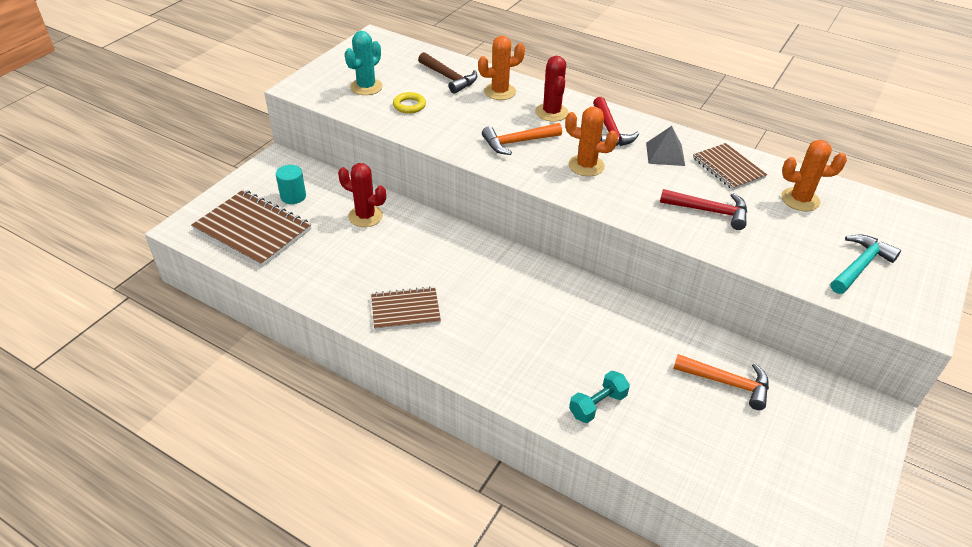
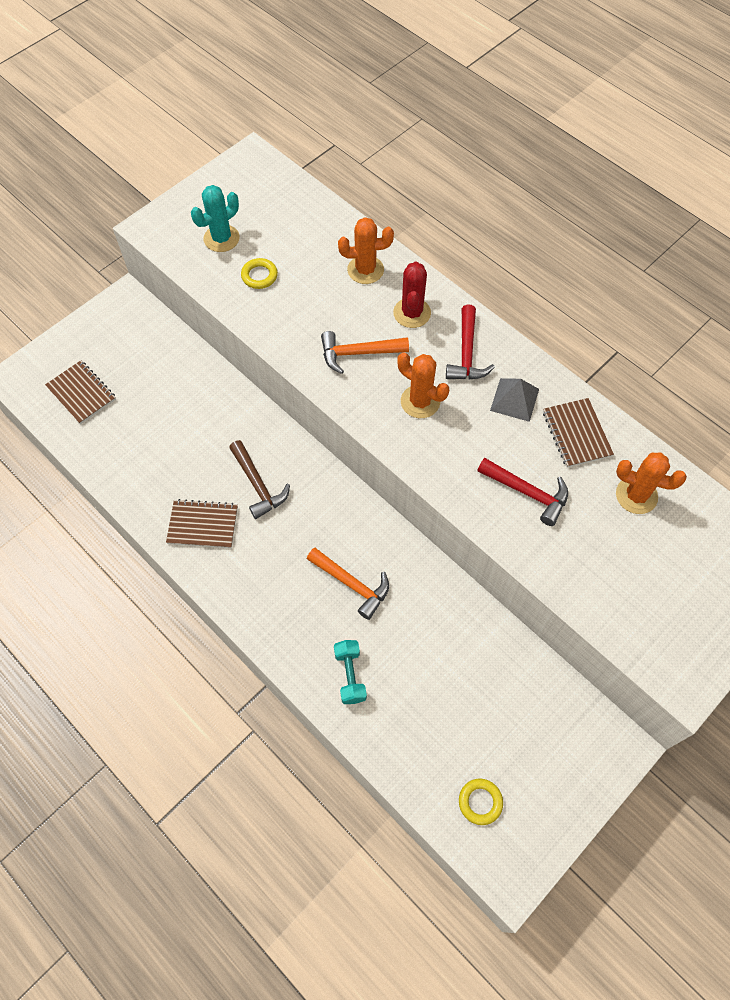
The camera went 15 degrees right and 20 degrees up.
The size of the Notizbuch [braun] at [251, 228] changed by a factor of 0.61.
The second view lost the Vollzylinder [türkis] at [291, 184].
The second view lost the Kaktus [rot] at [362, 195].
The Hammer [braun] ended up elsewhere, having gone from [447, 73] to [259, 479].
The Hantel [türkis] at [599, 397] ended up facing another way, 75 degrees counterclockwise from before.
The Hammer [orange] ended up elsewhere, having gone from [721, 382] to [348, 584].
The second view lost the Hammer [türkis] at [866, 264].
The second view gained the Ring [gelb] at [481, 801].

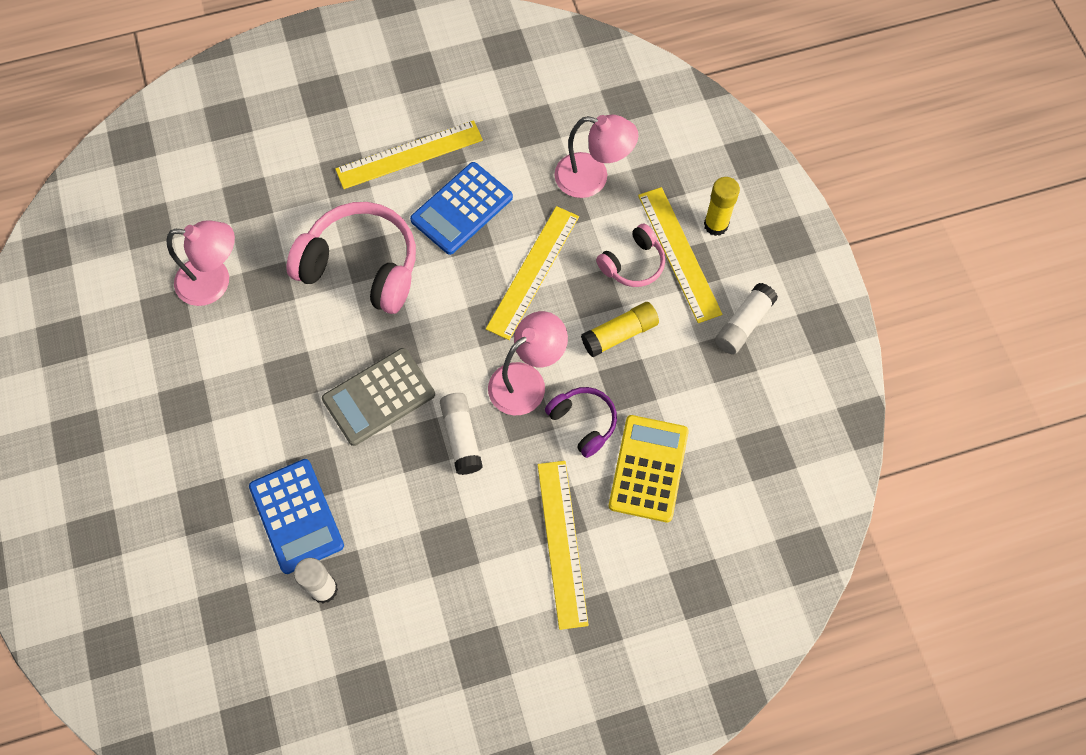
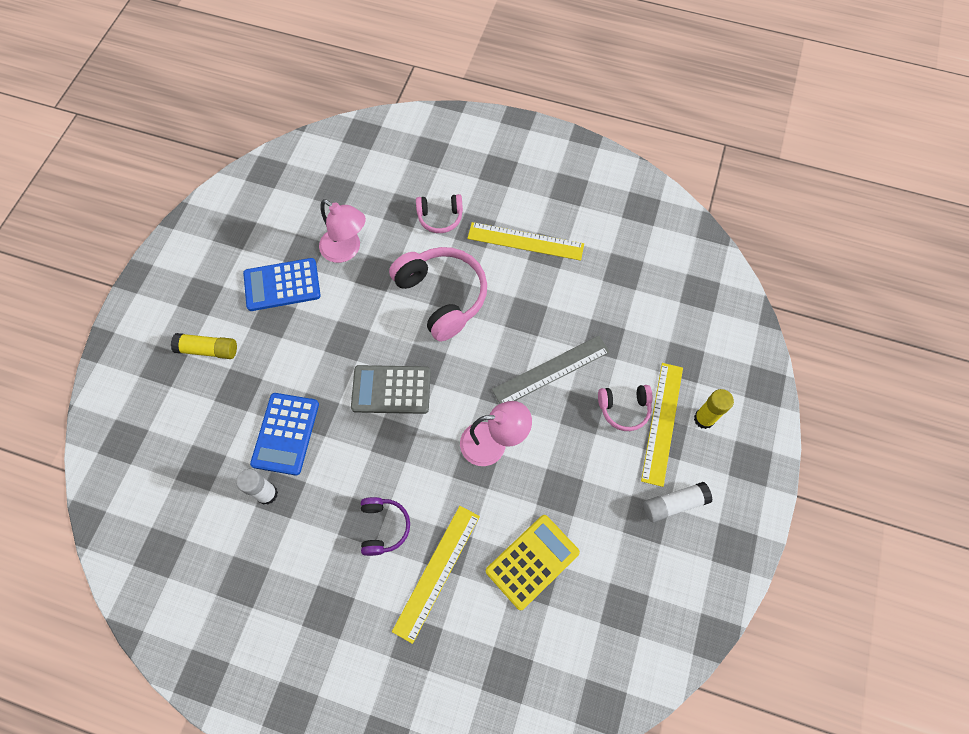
The camera went 35 degrees right and 0 degrees up.
The Taschenrechner [blau] ended up elsewhere, having gone from [461, 208] to [282, 284].
The second view lost the Klebestift [weiß] at [461, 434].
What was the Lineal [gelb] at [532, 273] turned into the Lineal [grau] at [551, 369].
The Kopfhörer [lila] ended up elsewhere, having gone from [581, 422] to [385, 526].
The second view lost the Lampe [rosa] at [596, 156].
The Klebestift [gelb] ended up elsewhere, having gone from [620, 329] to [204, 346].
The second view gained the Kopfhörer [rosa] at [439, 213].

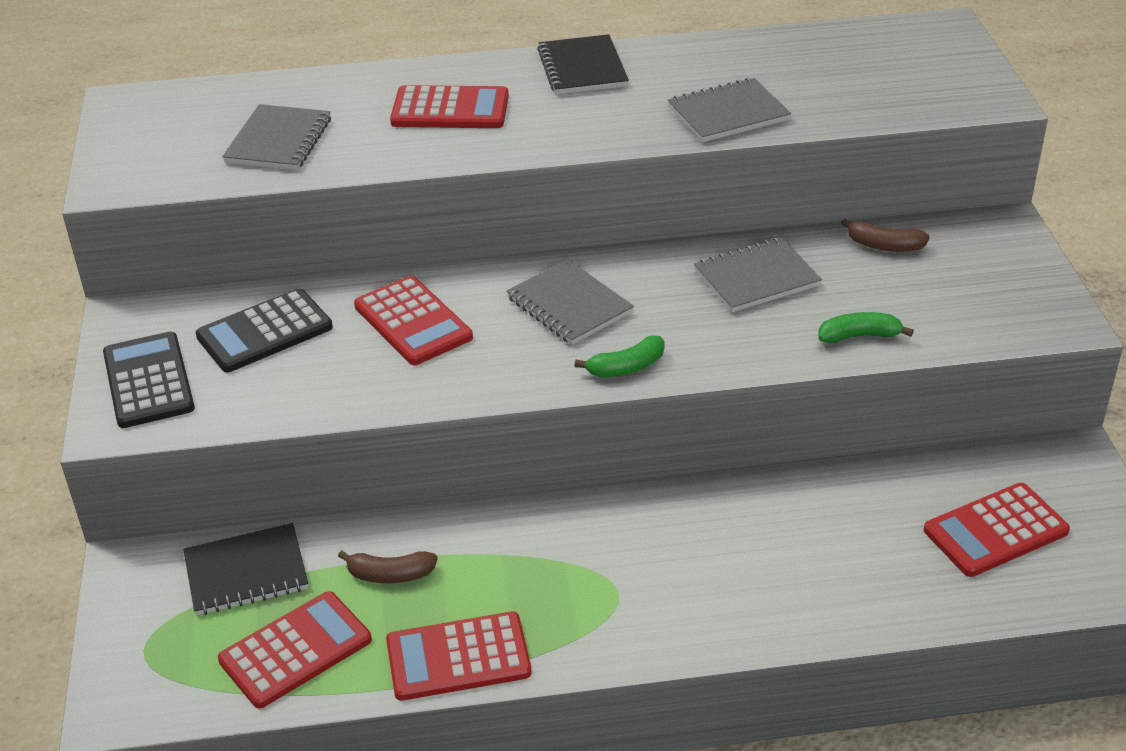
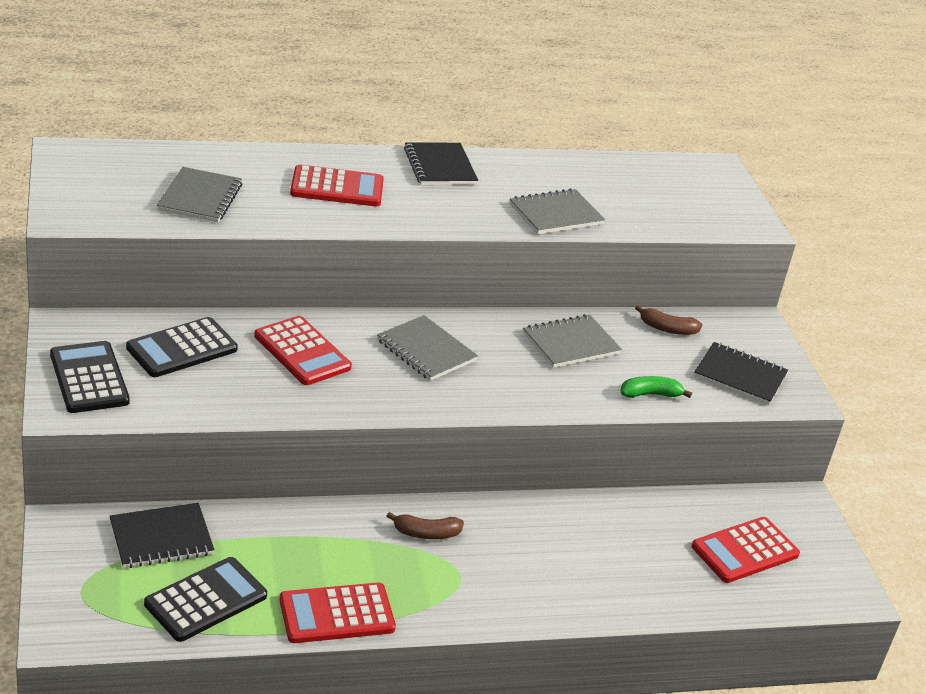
The camera went 10 degrees left and 5 degrees down.
What was the Taschenrechner [rot] at [295, 649] turned into the Taschenrechner [schwarz] at [205, 599].
The Banane [braun] ended up elsewhere, having gone from [388, 567] to [425, 525].
The second view lost the Banane [grün] at [620, 356].
The second view gained the Notizbuch [schwarz] at [741, 373].

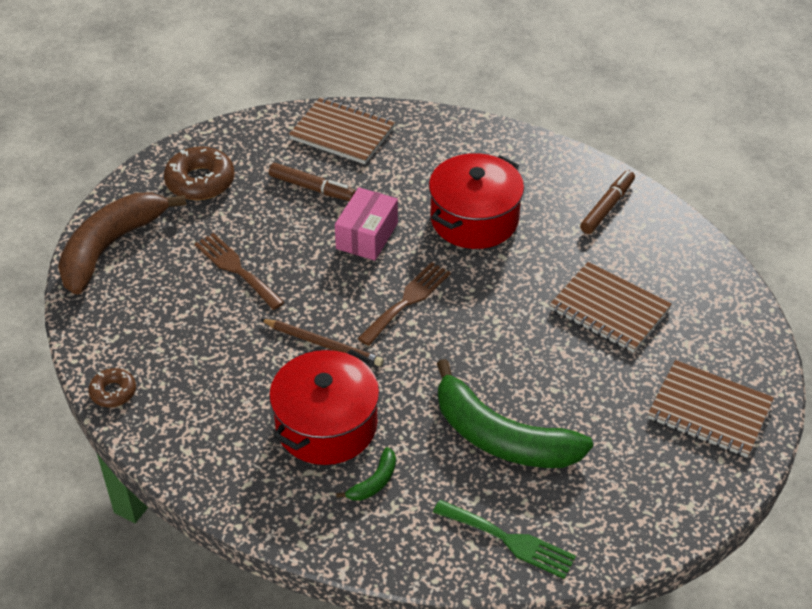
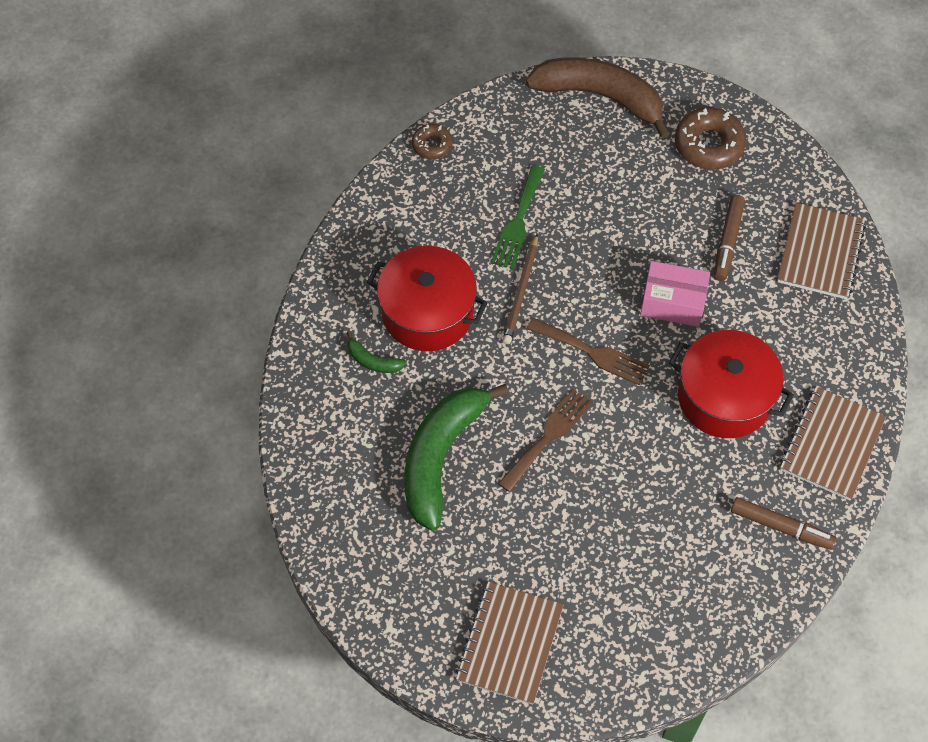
The camera went 80 degrees right and 15 degrees up.
The Gabel [braun] ended up elsewhere, having gone from [239, 271] to [545, 440].
The Gabel [grün] ended up elsewhere, having gone from [504, 539] to [518, 217].
The Notizbuch [braun] ended up elsewhere, having gone from [610, 307] to [833, 443].

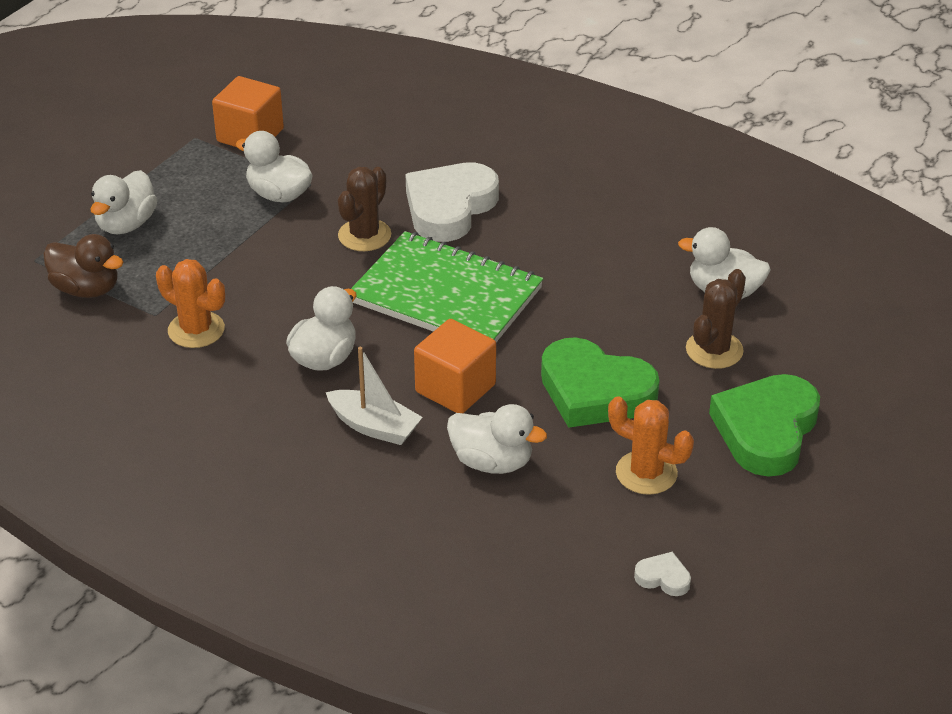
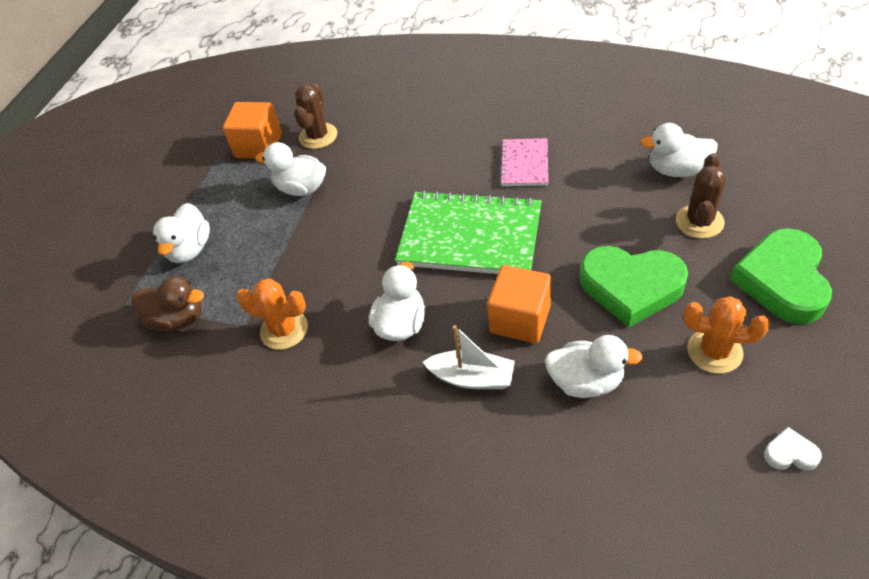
The camera went 10 degrees left and 10 degrees up.
The Kaktus [braun] ended up elsewhere, having gone from [364, 209] to [315, 116].
The second view lost the Herz [weiß] at [452, 202].
The second view gained the Notizbuch [rosa] at [524, 162].

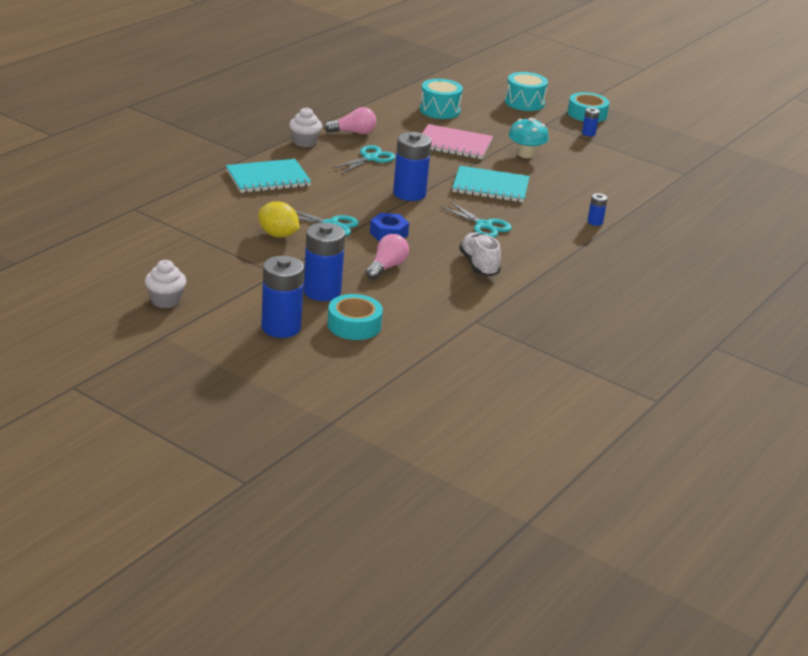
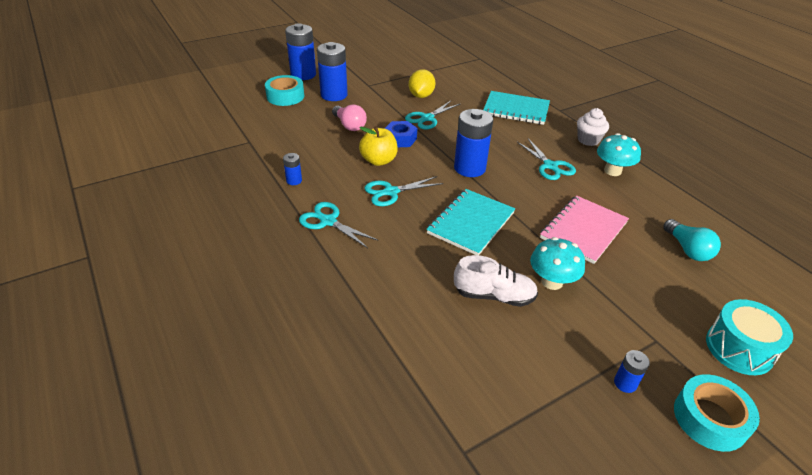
The camera went 115 degrees right and 10 degrees up.
The second view lost the Muffin [weiß] at [165, 284].
The Notizbuch [türkis] at [268, 176] ended up facing another way, 75 degrees counterclockwise from before.
The Zitrone [gelb] at [278, 219] ended up facing another way, 45 degrees counterclockwise from before.
Where the Glühbirne [rosa] stood at [350, 120], the Pilz [türkis] came to stand at [619, 154].
Where the Trommel [türkis] stood at [441, 99], the Glühbirne [türkis] came to stand at [692, 240].
The Schuh [weiß] ended up elsewhere, having gone from [480, 254] to [496, 281].
The Batterie [blau] ended up elsewhere, having gone from [597, 209] to [292, 169].
The second view gained the Schere [türkis] at [338, 225].
The second view gained the Apfel [gelb] at [378, 146].

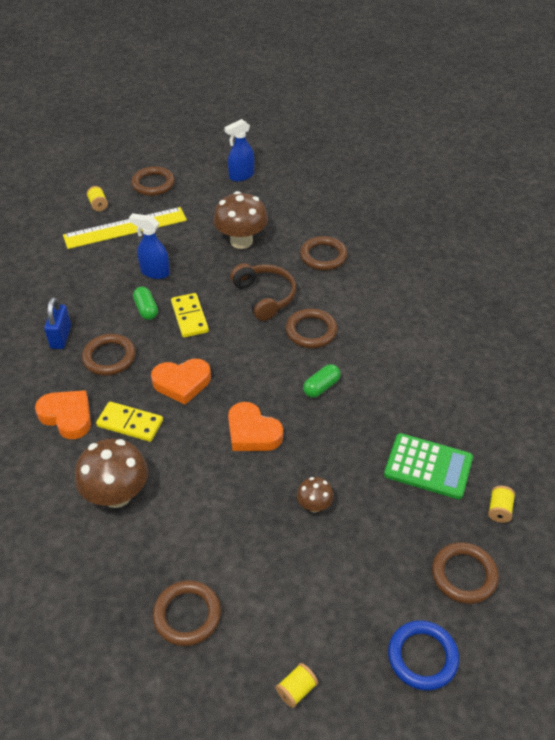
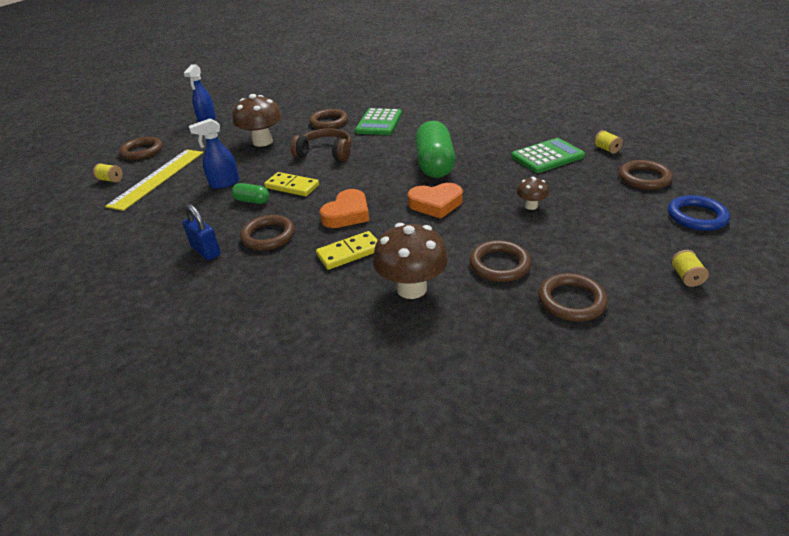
The camera went 45 degrees left and 10 degrees down.
The second view lost the Herz [orange] at [63, 414].
The Ring [braun] ended up elsewhere, having gone from [312, 328] to [500, 261].
The size of the Kapsel [grün] at [322, 381] changed by a factor of 2.13.
The second view gained the Taschenrechner [grün] at [378, 121].

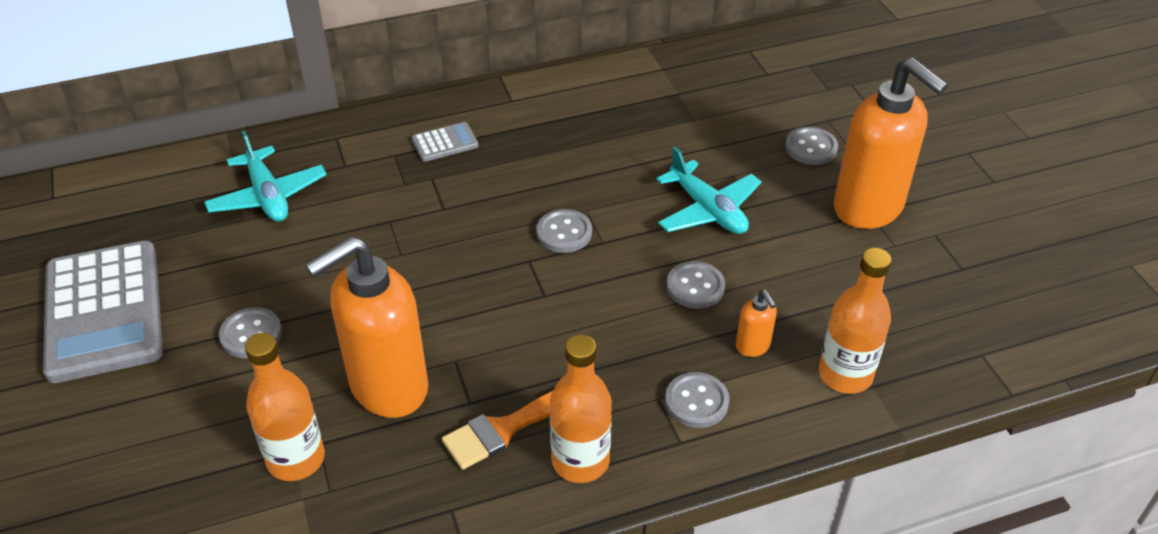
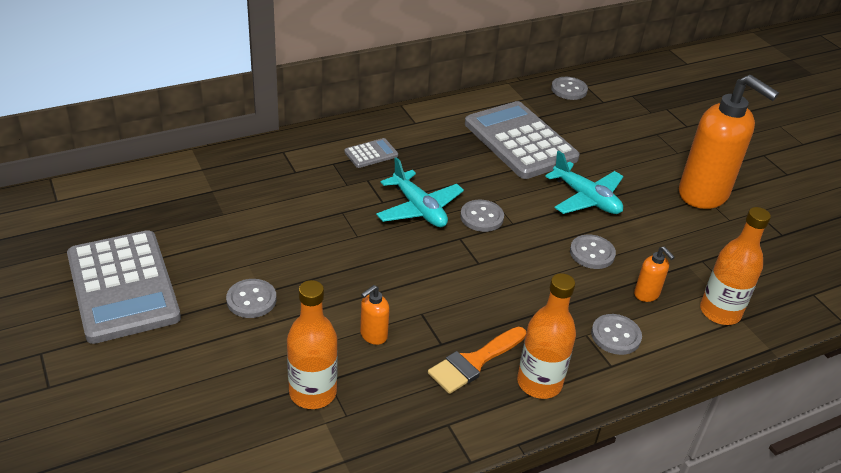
The camera went 10 degrees left and 5 degrees down.
The Flugzeug [türkis] ended up elsewhere, having gone from [265, 176] to [420, 192].
The size of the Seifenspender [orange] at [366, 327] changed by a factor of 0.41.
The Knopf [grau] ended up elsewhere, having gone from [812, 146] to [569, 88].
The second view gained the Taschenrechner [grau] at [522, 140].

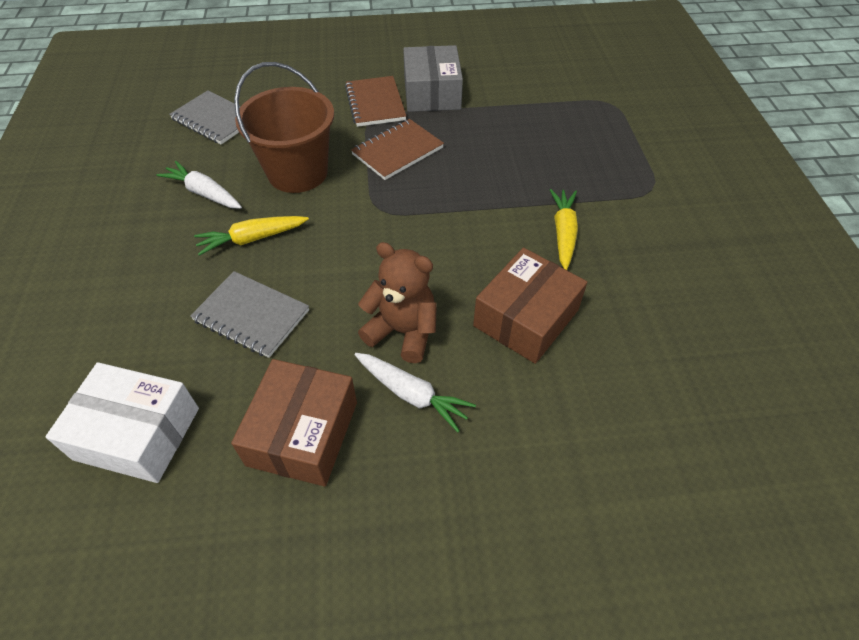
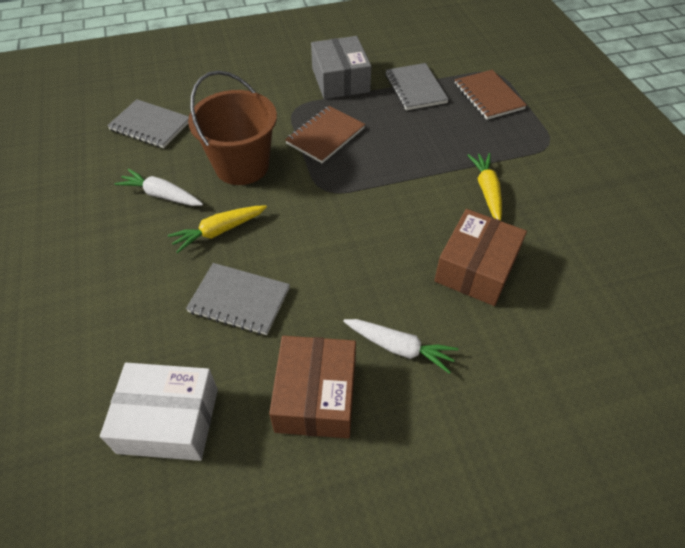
The camera went 10 degrees left and 0 degrees up.
The Notizbuch [braun] ended up elsewhere, having gone from [375, 101] to [491, 95].
The second view lost the Teddybär [braun] at [397, 302].
The second view gained the Notizbuch [grau] at [417, 86].

